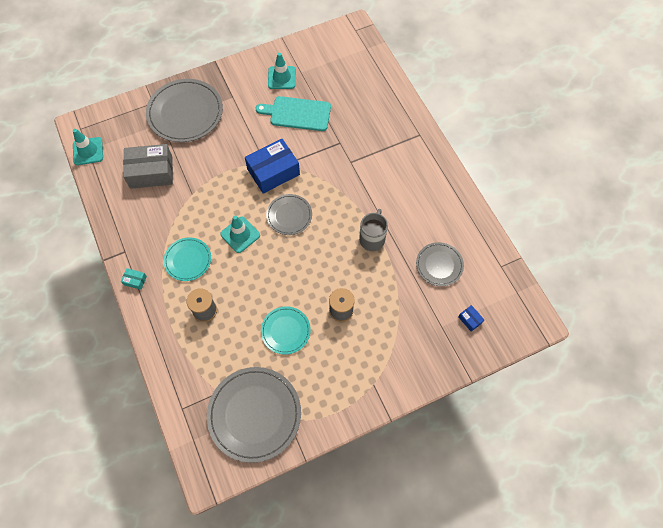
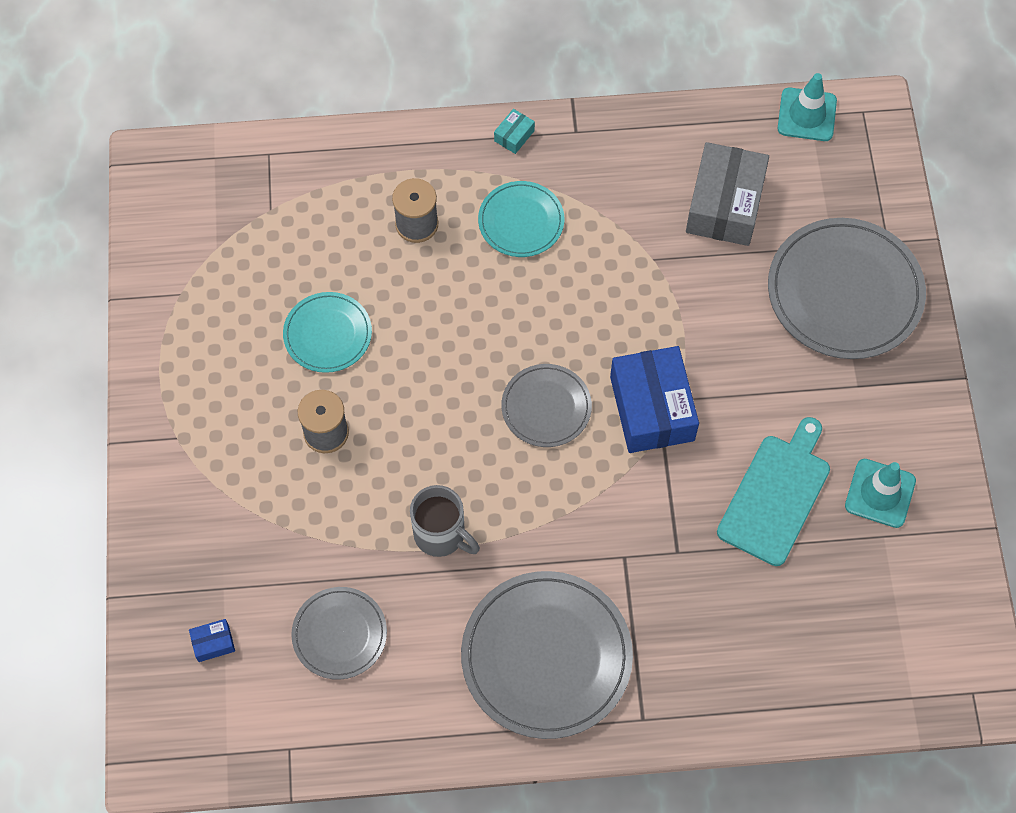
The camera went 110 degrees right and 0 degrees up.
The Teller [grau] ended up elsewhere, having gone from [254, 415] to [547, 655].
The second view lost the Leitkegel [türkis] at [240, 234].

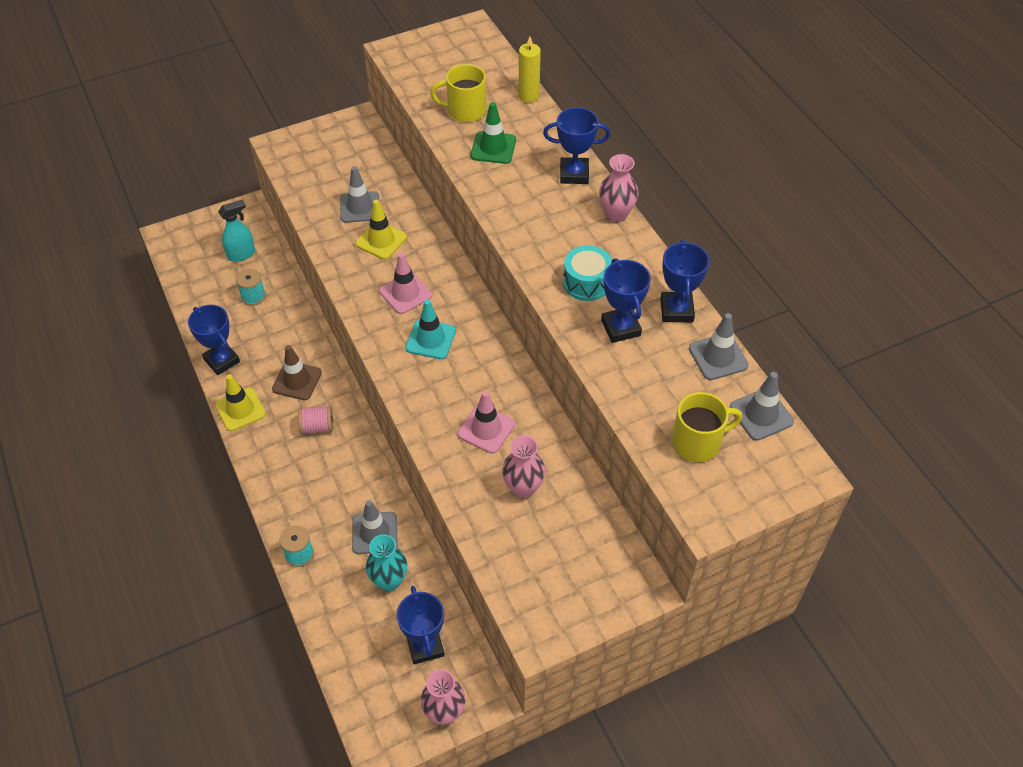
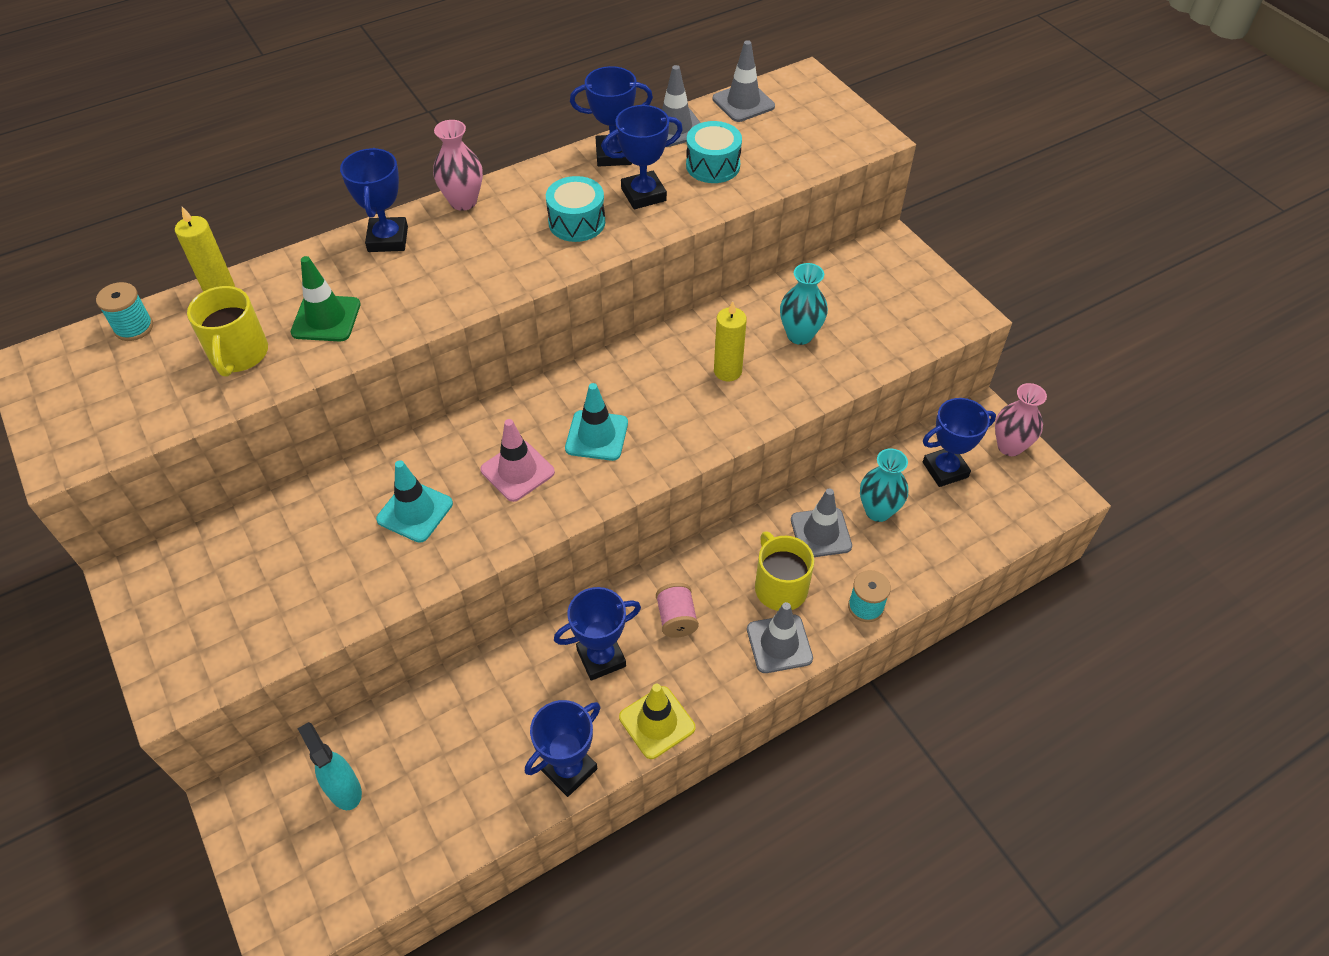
The camera went 95 degrees left and 0 degrees up.
The Garnrolle [türkis] ended up elsewhere, having gone from [251, 287] to [124, 311].
Where the Leitkegel [braun] stood at [297, 372], the Pokal [blau] came to stand at [597, 634].
The Leitkegel [grau] ended up elsewhere, having gone from [359, 194] to [780, 637].
What was the Leitkegel [gelb] at [381, 230] turned into the Leitkegel [türkis] at [414, 501].
Where the Leitkegel [rosa] stood at [486, 422], the Kerze [gelb] came to stand at [730, 341].
What was the Vase [rosa] at [523, 466] turned into the Vase [türkis] at [804, 304].
The Tasse [gelb] ended up elsewhere, having gone from [707, 427] to [784, 571].
The second view gained the Trommel [türkis] at [714, 152].

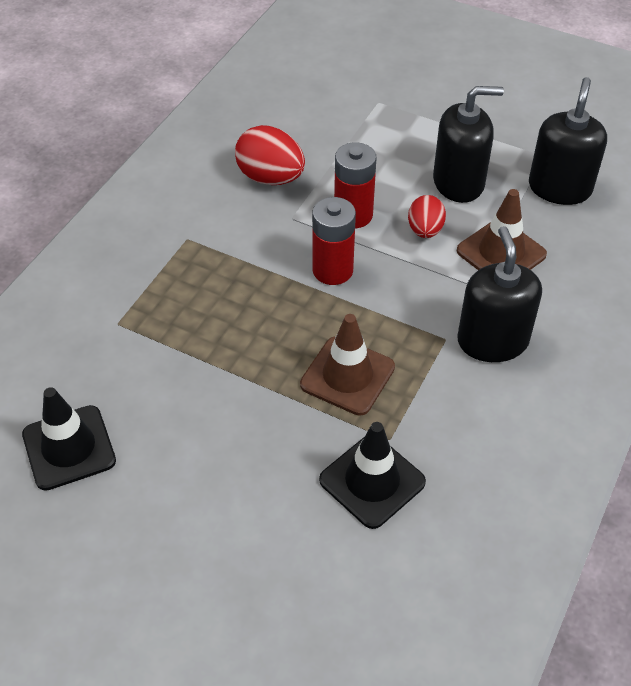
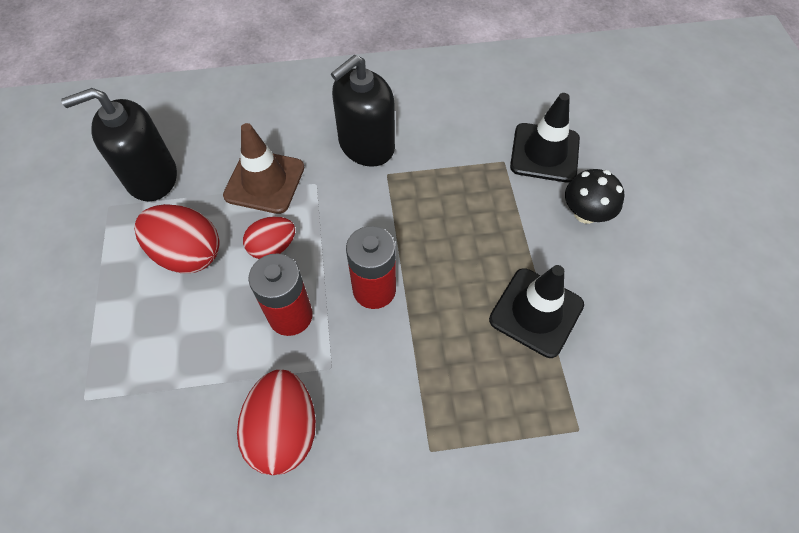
The camera went 125 degrees left and 10 degrees up.
The Leitkegel [schwarz] ended up elsewhere, having gone from [69, 439] to [536, 311].
The second view lost the Leitkegel [braun] at [347, 365].
Where the Seifenspender [schwarz] stood at [468, 144], the Ei [rot] came to stand at [177, 239].
The second view gained the Pilz [schwarz] at [594, 196].

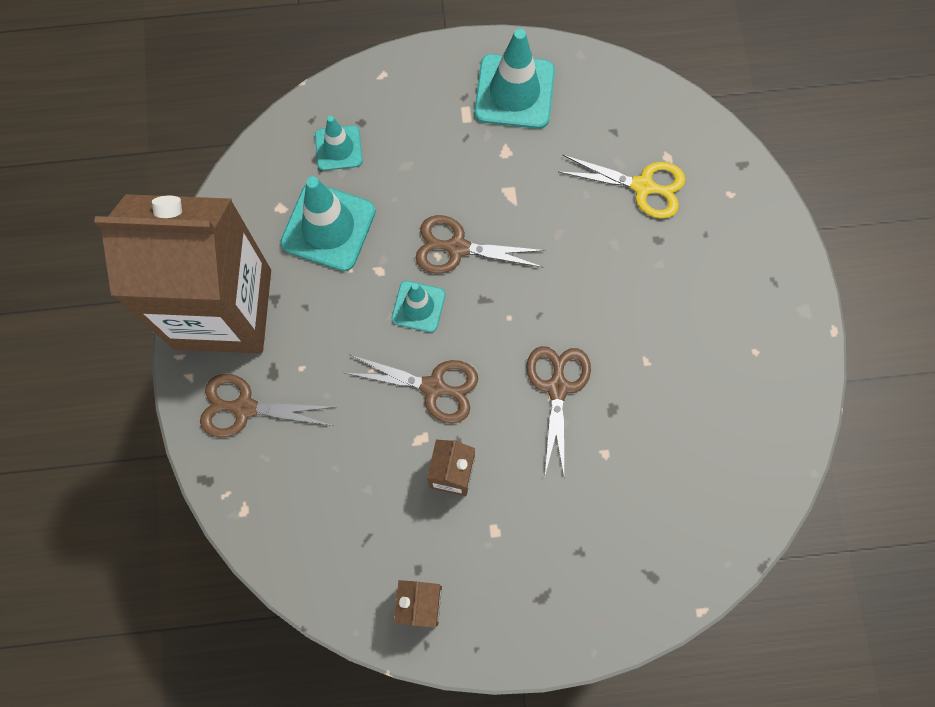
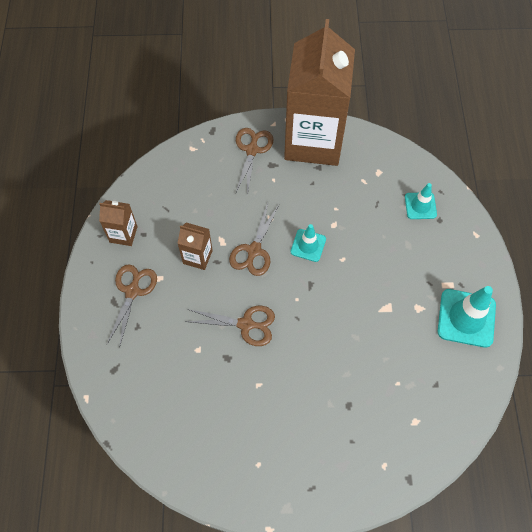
The camera went 95 degrees right and 10 degrees down.
The second view lost the Leitkegel [türkis] at [328, 224].
The Schere [braun] ended up elsewhere, having gone from [481, 244] to [132, 306].
The second view lost the Schere [gelb] at [621, 187].

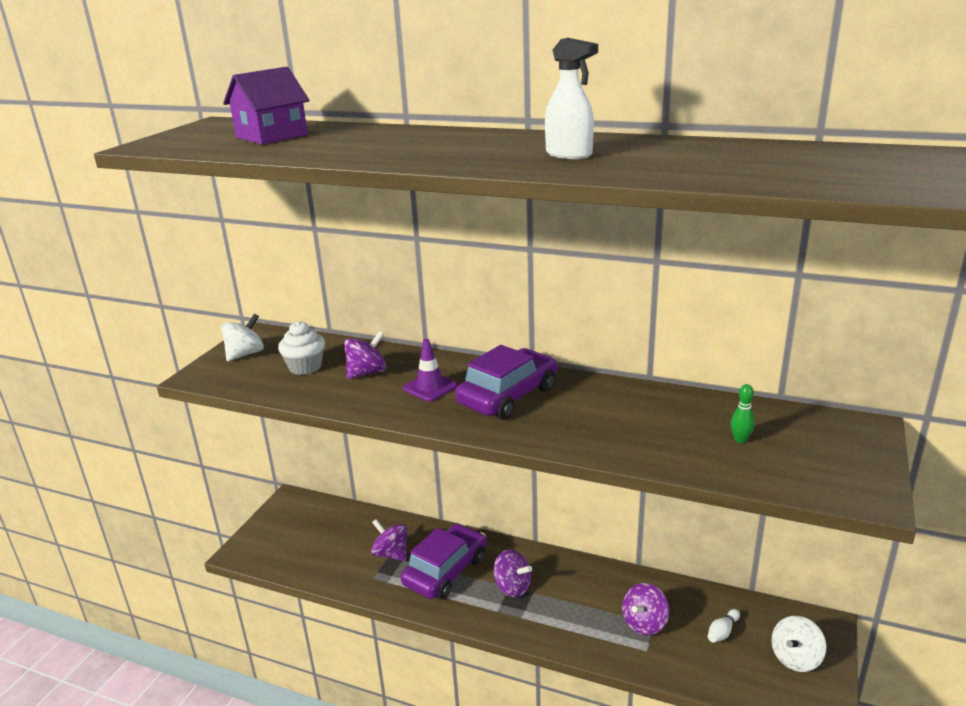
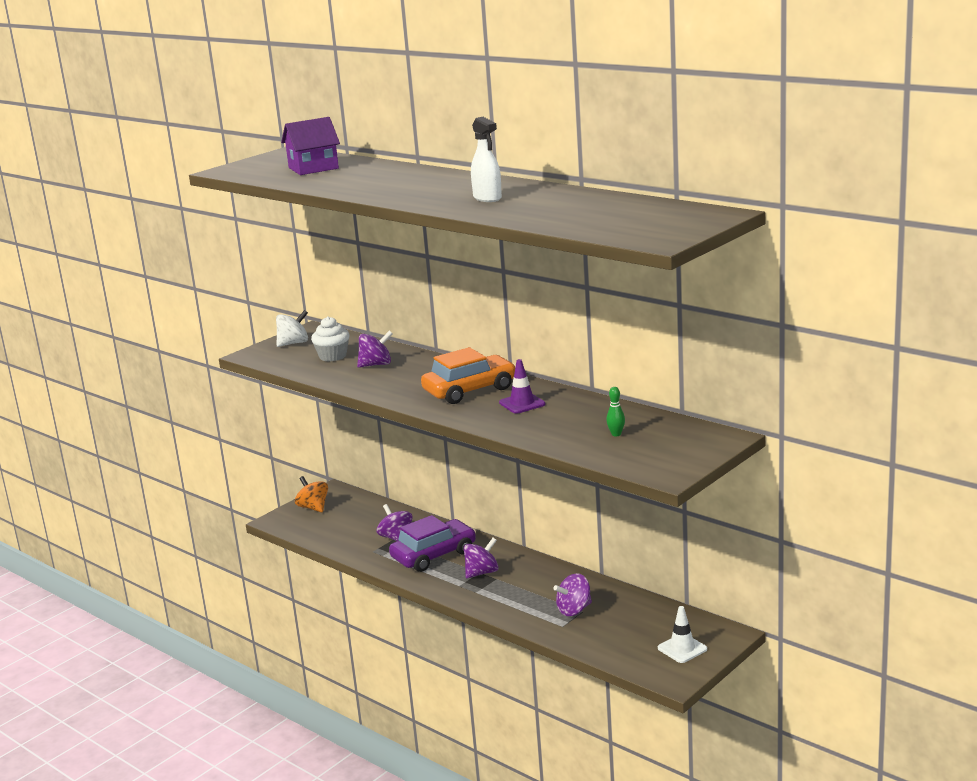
The camera went 20 degrees right and 5 degrees down.
The Leitkegel [lila] ended up elsewhere, having gone from [430, 370] to [522, 386].
What was the Auto [lila] at [506, 382] turned into the Auto [orange] at [468, 375].
The Kreisel [lila] at [513, 573] ended up facing another way, 90 degrees counterclockwise from before.
The second view lost the Bowlingkegel [weiß] at [724, 626].
Where the Kreisel [weiß] stood at [799, 644], the Leitkegel [weiß] came to stand at [682, 634].
The second view gained the Kreisel [orange] at [311, 494].

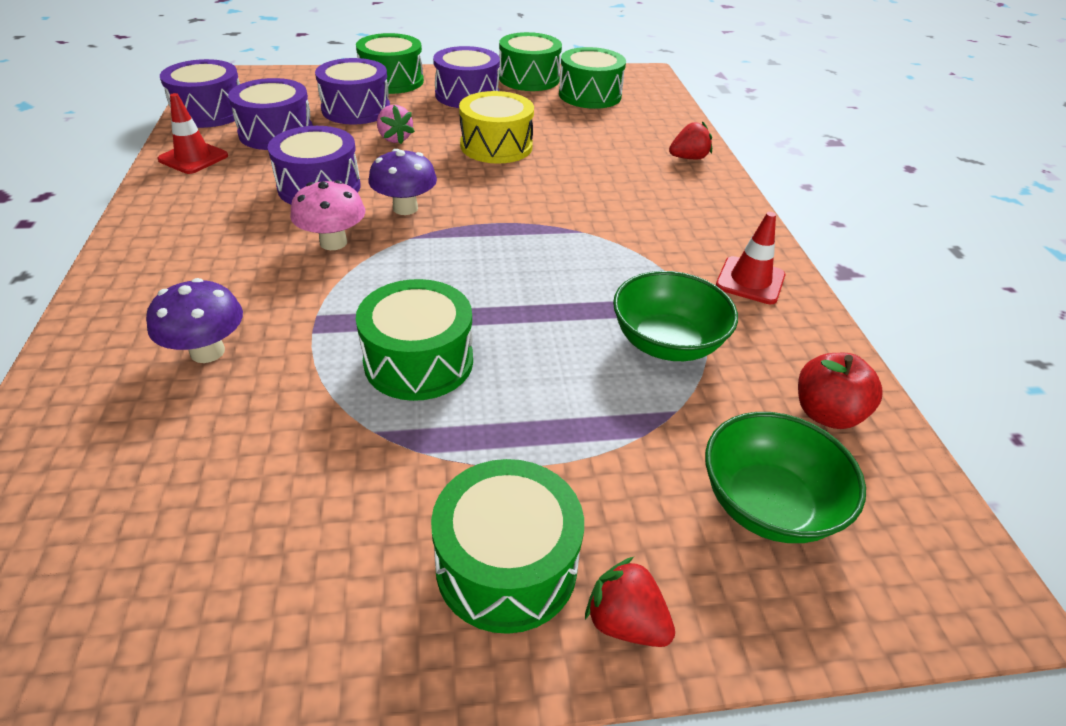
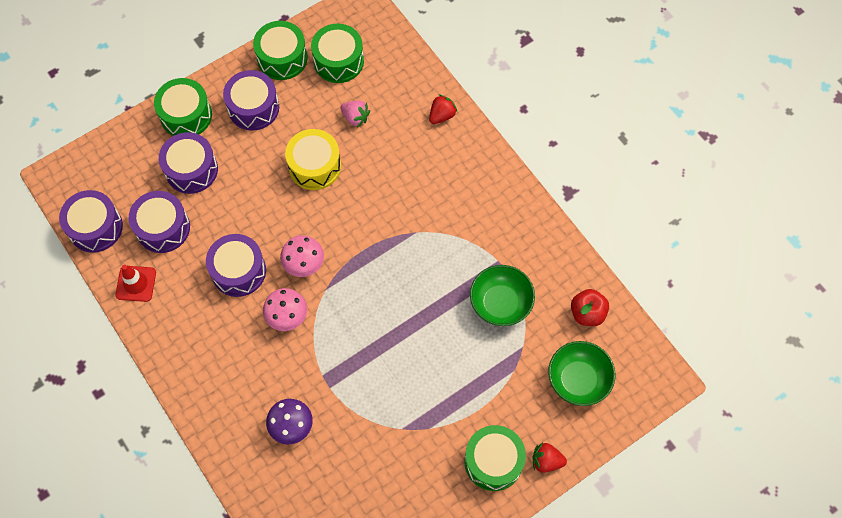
The camera went 25 degrees left and 25 degrees up.
The second view lost the Trommel [grün] at [414, 340].
What was the Pilz [lila] at [403, 182] turned into the Pilz [rosa] at [302, 256].
The Erdbeere [rosa] ended up elsewhere, having gone from [396, 124] to [355, 113].
The second view lost the Leitkegel [rot] at [750, 258].

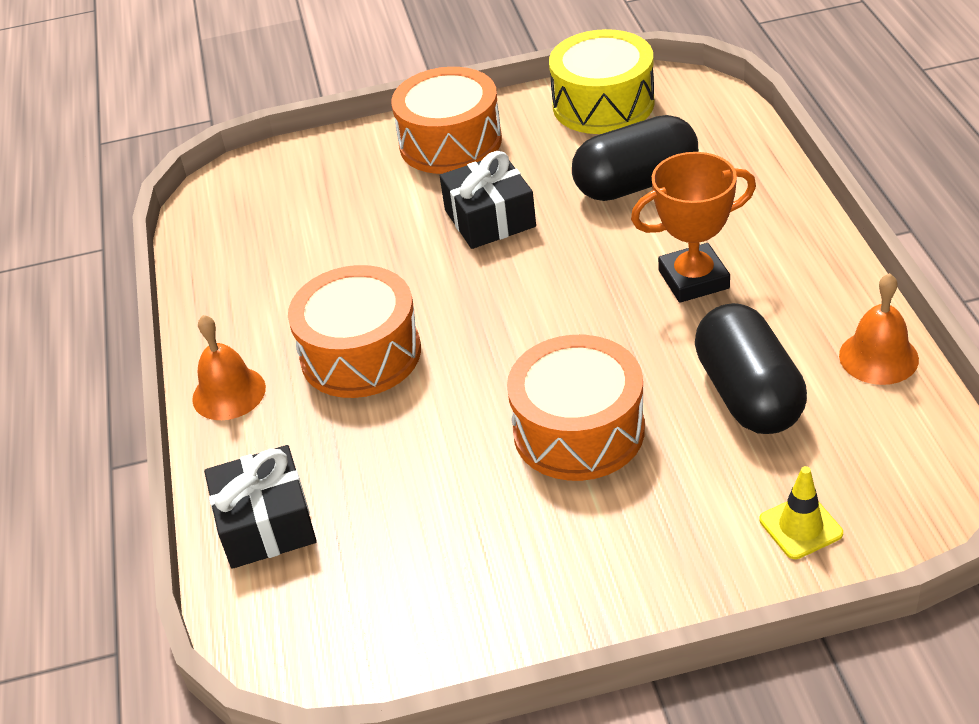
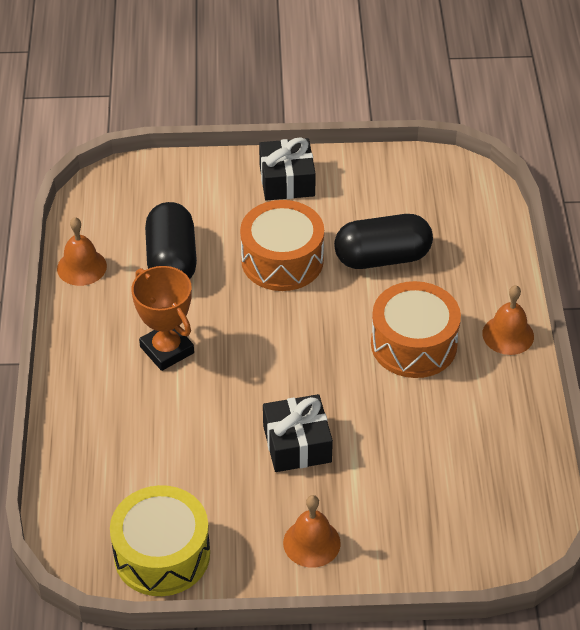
The camera went 175 degrees left and 5 degrees up.
The Geschenk [schwarz] ended up elsewhere, having gone from [260, 507] to [287, 168].
Where the Trommel [orange] stood at [446, 120], the Glocke [orange] came to stand at [312, 531].
The Kapsel [schwarz] ended up elsewhere, having gone from [635, 158] to [383, 241].
The Pokal [orange] at [693, 227] ended up facing another way, 60 degrees clockwise from before.
The second view lost the Leitkegel [gelb] at [801, 512].

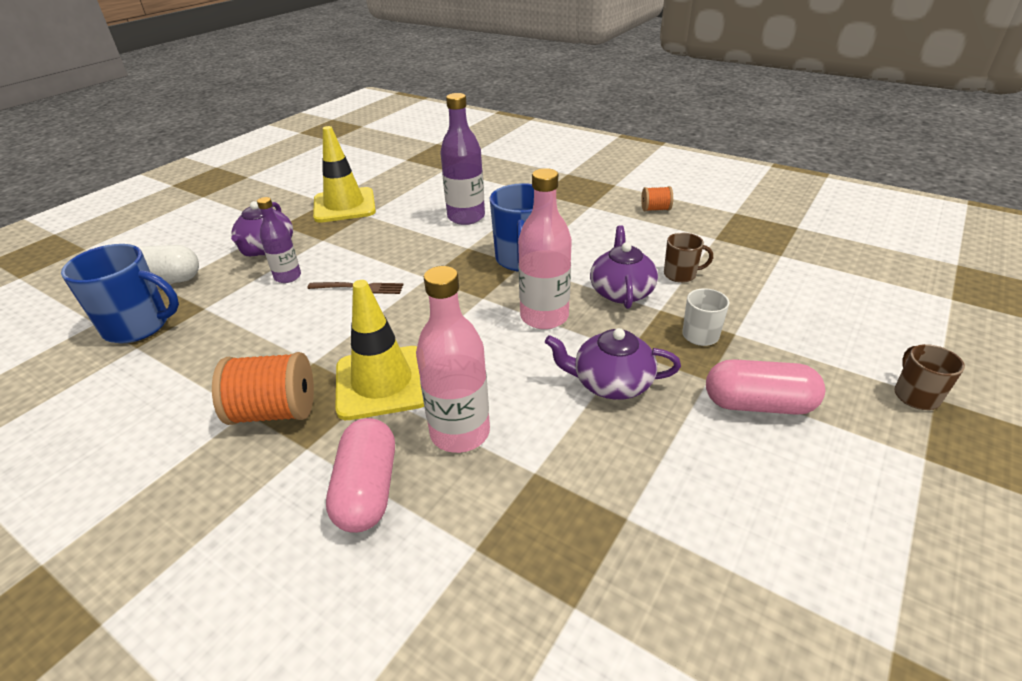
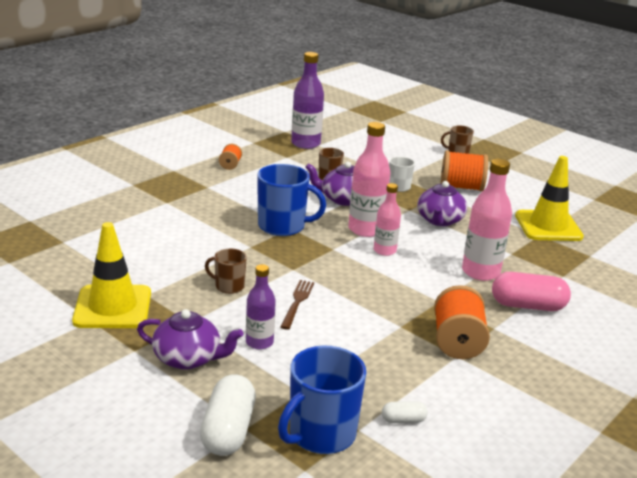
The camera went 85 degrees left and 10 degrees down.
The Tasse [blau] at [120, 293] ended up facing another way, 150 degrees counterclockwise from before.
The Leitkegel [gelb] ended up elsewhere, having gone from [379, 350] to [549, 198].
The Flasche [lila] ended up elsewhere, having gone from [462, 159] to [307, 100].
Where the Kapsel [rosa] stood at [765, 387], the Garnrolle [orange] came to stand at [464, 171].
The second view gained the Tasse [braun] at [226, 271].
The second view gained the Flasche [rosa] at [387, 219].
The second view gained the Kapsel [weiß] at [405, 412].

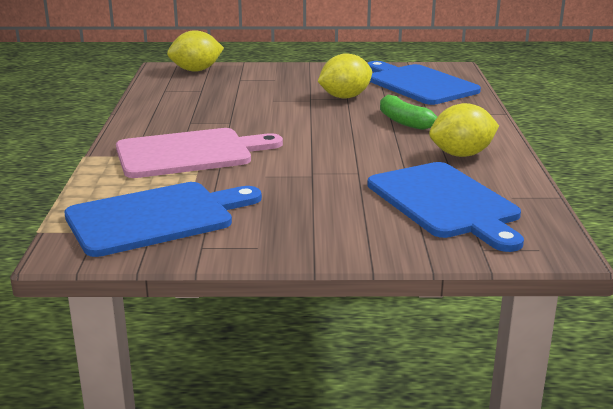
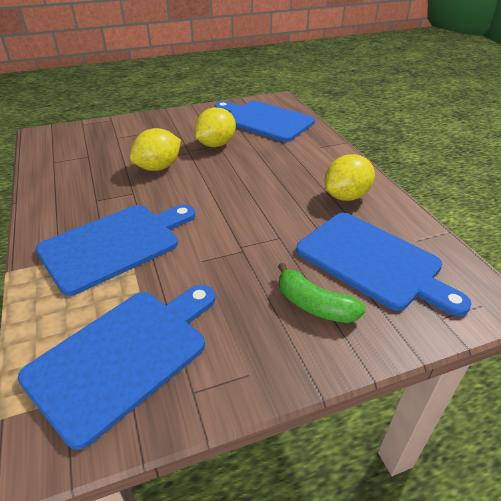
The camera went 20 degrees left and 15 degrees up.
What was the Schneidebrett [rosa] at [199, 153] turned into the Schneidebrett [blau] at [115, 250].
The Zitrone [gelb] ended up elsewhere, having gone from [195, 51] to [155, 149].
The Banane [grün] ended up elsewhere, having gone from [408, 112] to [322, 293].

